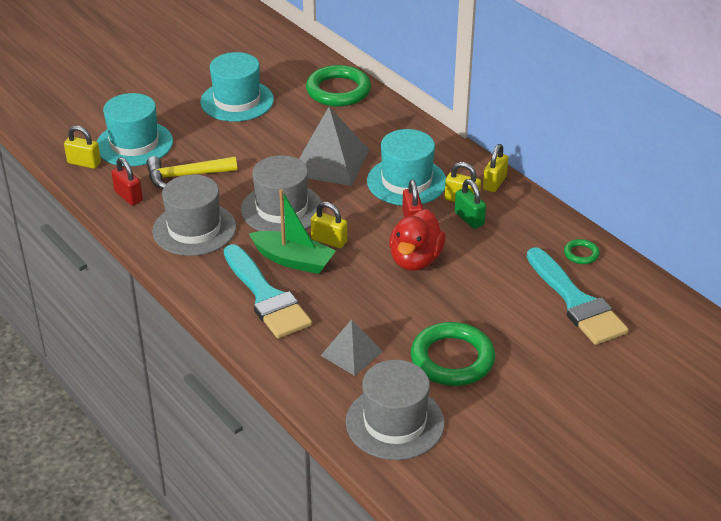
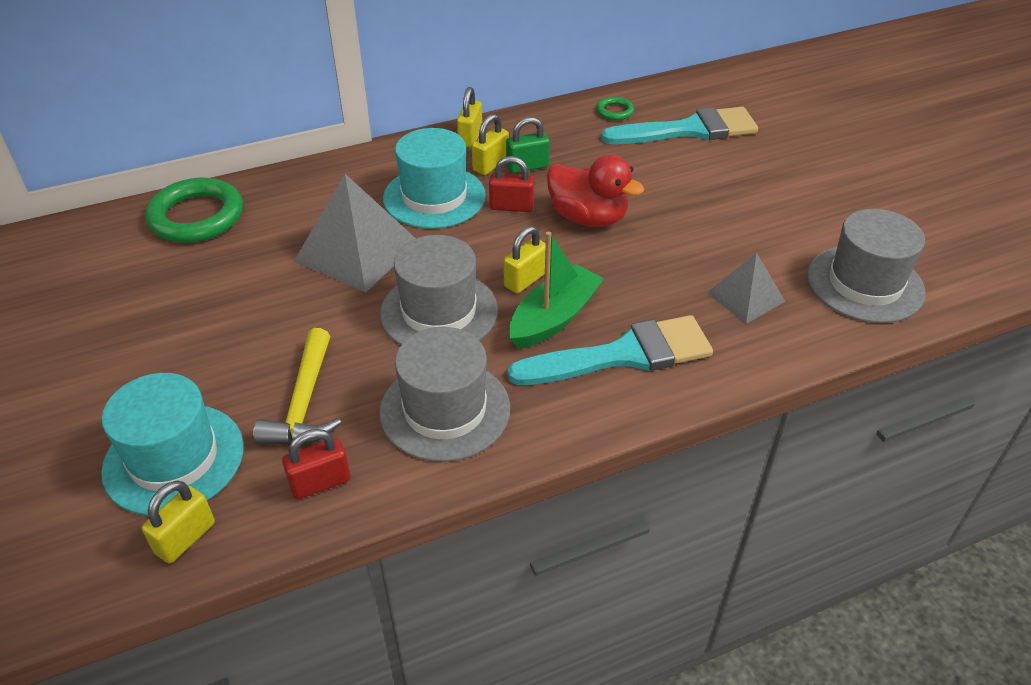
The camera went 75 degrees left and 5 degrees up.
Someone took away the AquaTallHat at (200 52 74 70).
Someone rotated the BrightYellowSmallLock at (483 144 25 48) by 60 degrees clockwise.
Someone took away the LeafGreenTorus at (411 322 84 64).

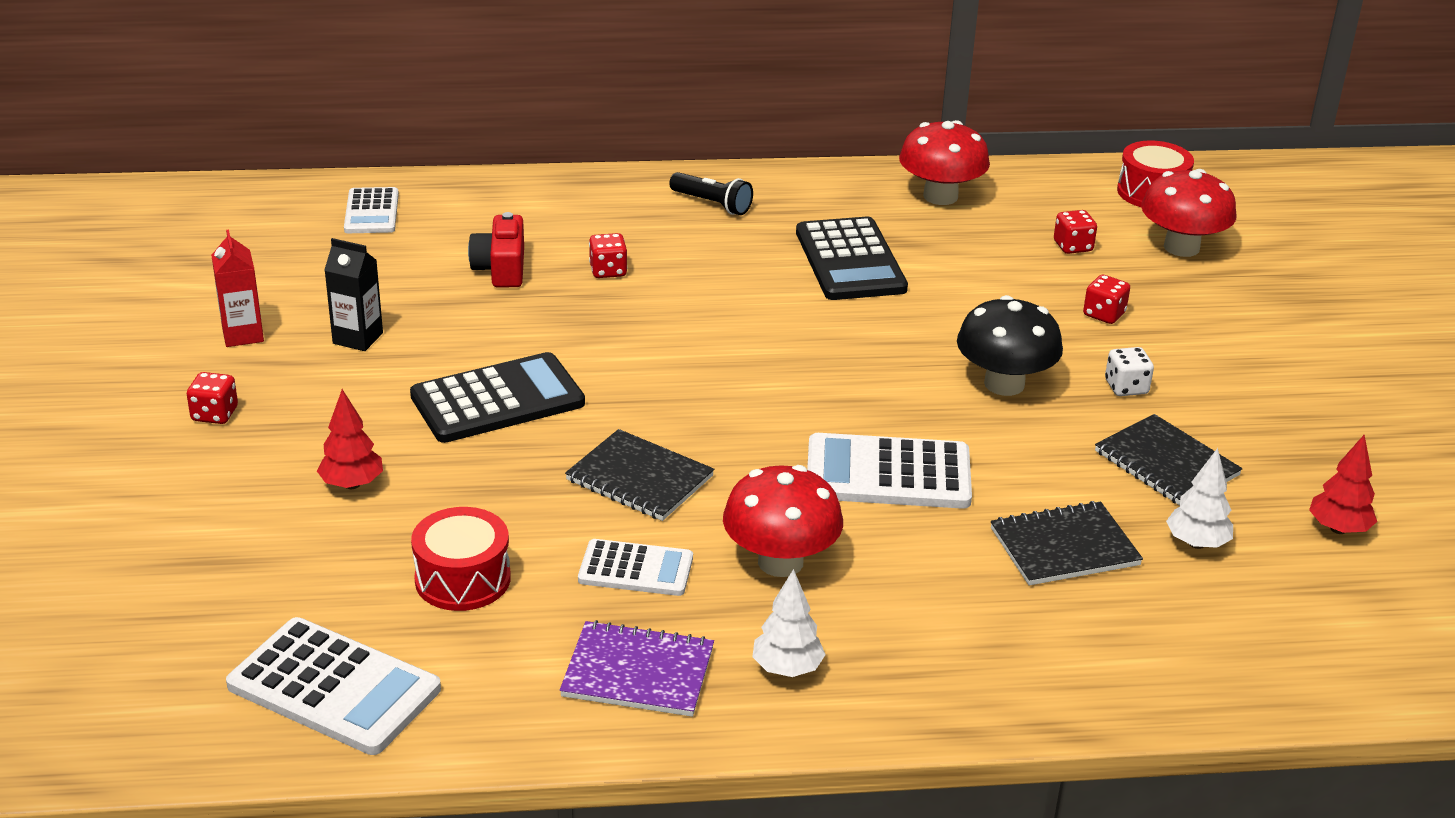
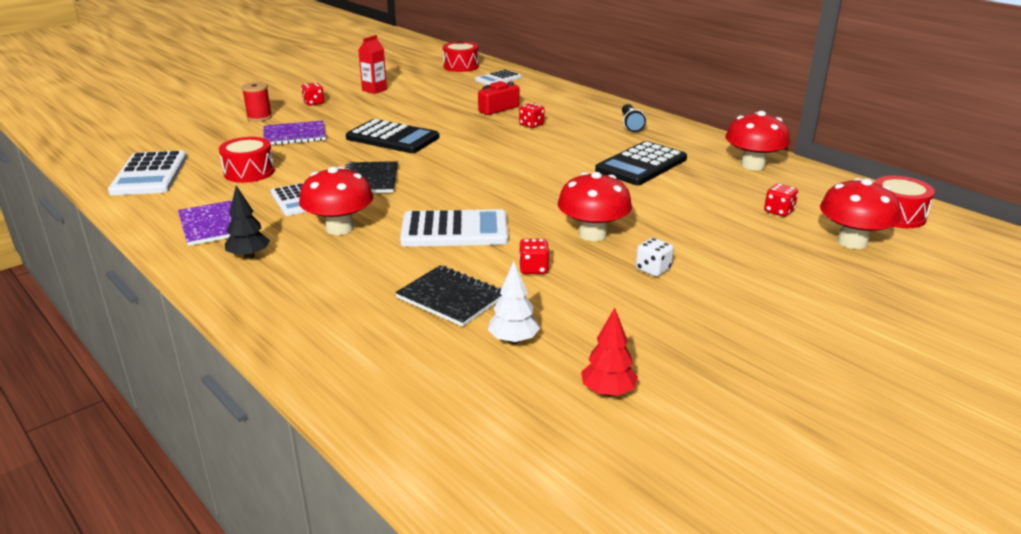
The camera went 55 degrees right and 5 degrees down.
Someone took away the JetBlackMilkCarton at (324 238 59 113).
Someone carried the RedDice from (1083 275 47 49) to (519 239 30 35).
Someone repainted the JetBlackToadstool at (957 295 106 101), which became the RedToadstool at (558 172 74 69).
Someone swapped the RedTree at (317 389 66 100) for the PurpleNotebook at (263 121 63 24).
Someone took away the JetBlackNotebook at (1095 414 148 92).
Someone rotated the SnowWhitePocketCalculator at (807 433 165 76) by 120 degrees clockwise.
Someone repainted the SnowWhiteTree at (752 569 74 108), which became the JetBlackTree at (225 186 45 73).
Someone put down the RedToyDrum at (443 42 36 30).
Someone put down the RedBobbin at (241 82 31 40).

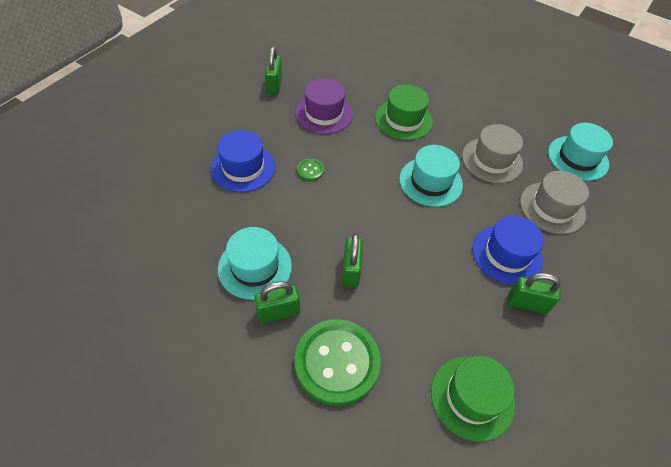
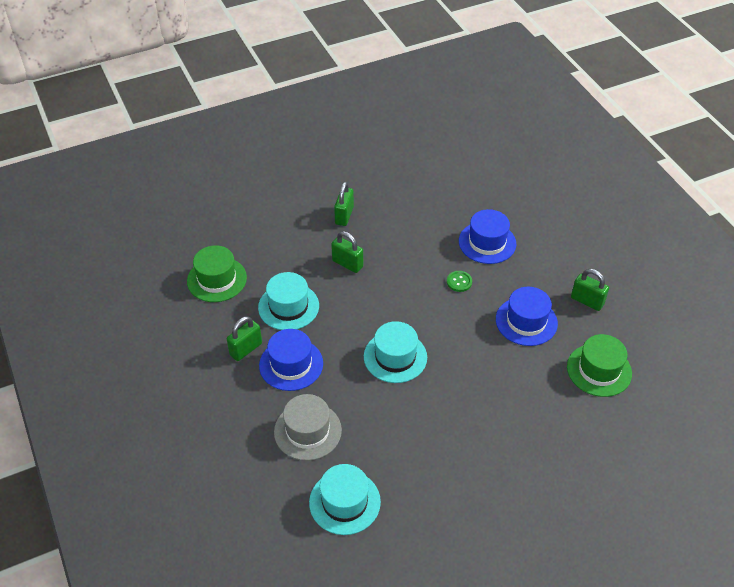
The camera went 125 degrees right and 5 degrees down.
Someone repainted the PurpleTallHat at (295 78 58 56), which became the BlueTallHat at (496 287 62 59).
Someone carried the LeafGreenTallHat from (375 85 58 55) to (567 334 65 63).
Someone took away the GrayTallHat at (462 124 61 59).
Someone carried the AquaTallHat from (218 227 74 73) to (258 272 61 58).
Someone took away the LeafGreenShirtButton at (295 319 86 87).

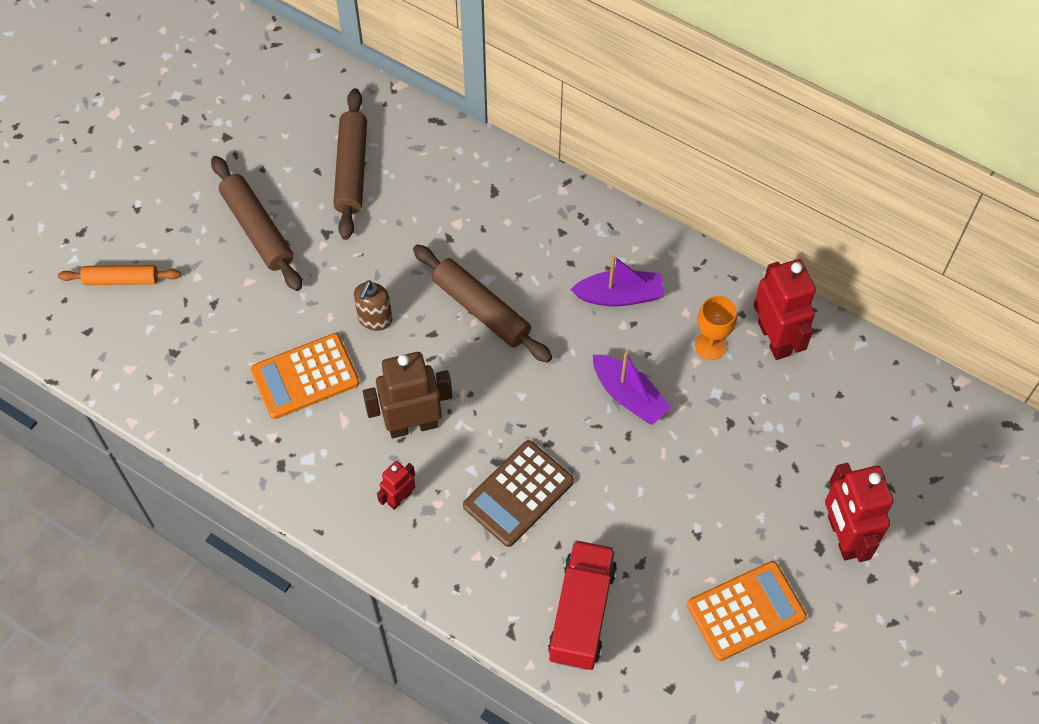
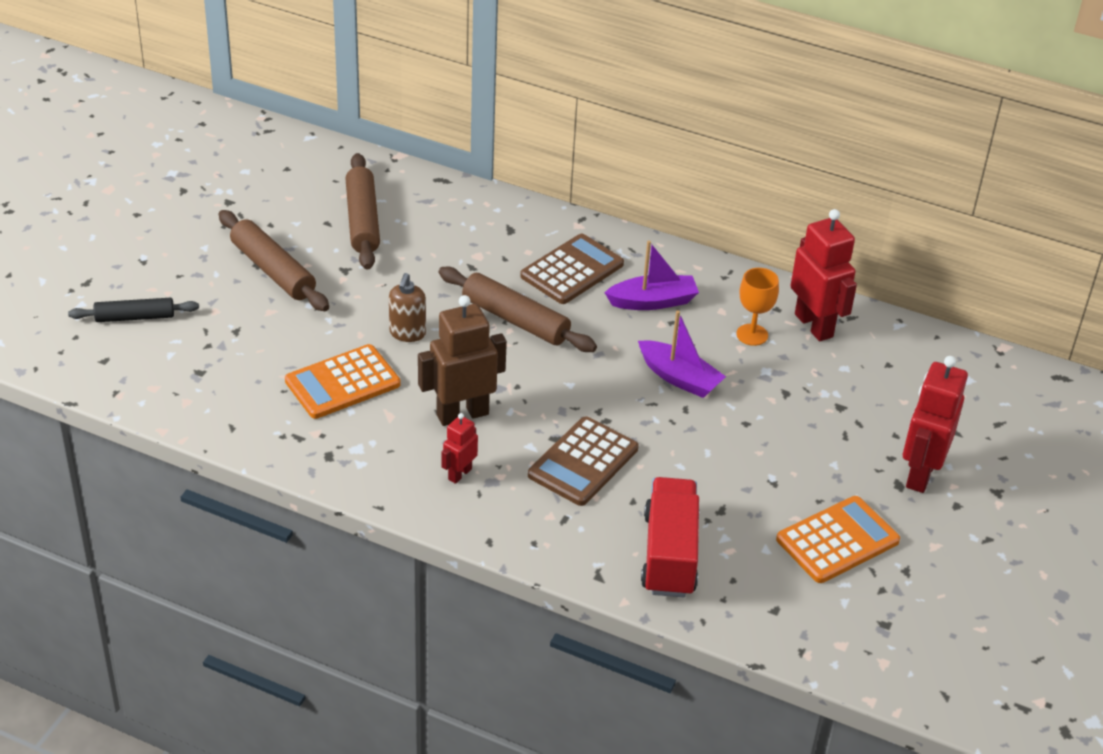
The camera went 10 degrees left and 20 degrees down.
Someone repainted the BrightOrangeRollingPin at (58 265 123 20), which became the JetBlackRollingPin at (68 298 131 24).
Someone rotated the RedRobot at (825 463 69 99) by 45 degrees clockwise.
Someone put down the DarkBrownPocketCalculator at (520 234 104 70).

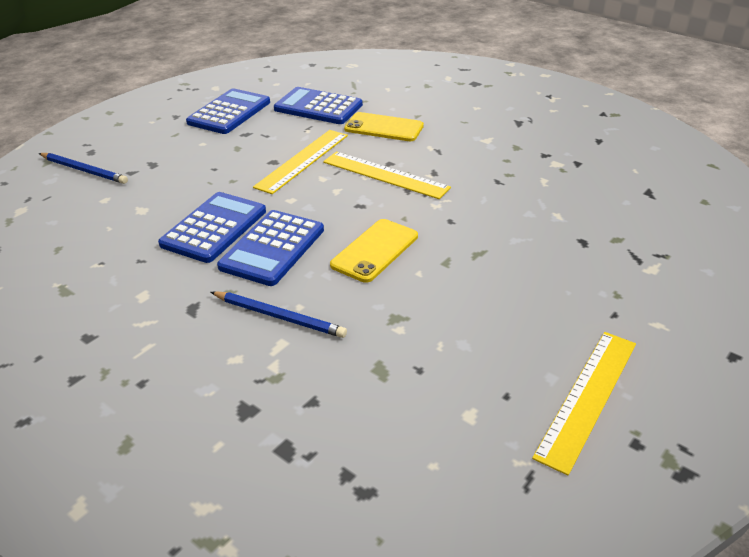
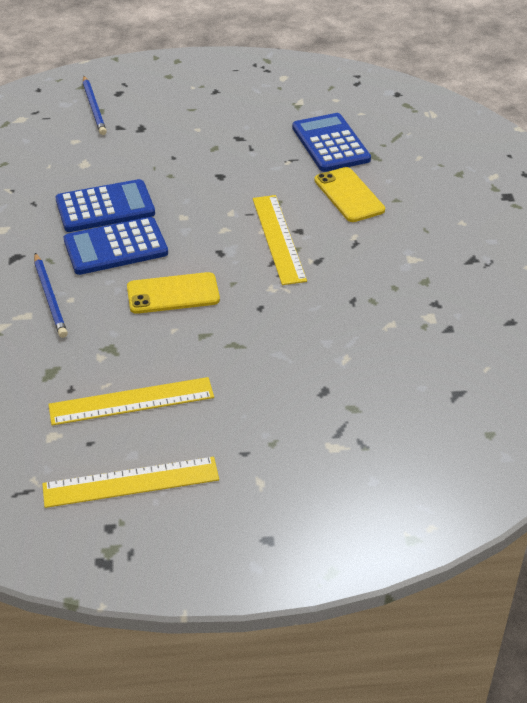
The camera went 45 degrees right and 5 degrees up.
Someone took away the BluePocketCalculator at (186 88 84 46).
Someone carried the BrightYellowMeasuringStick from (253 130 95 64) to (48 377 166 48).

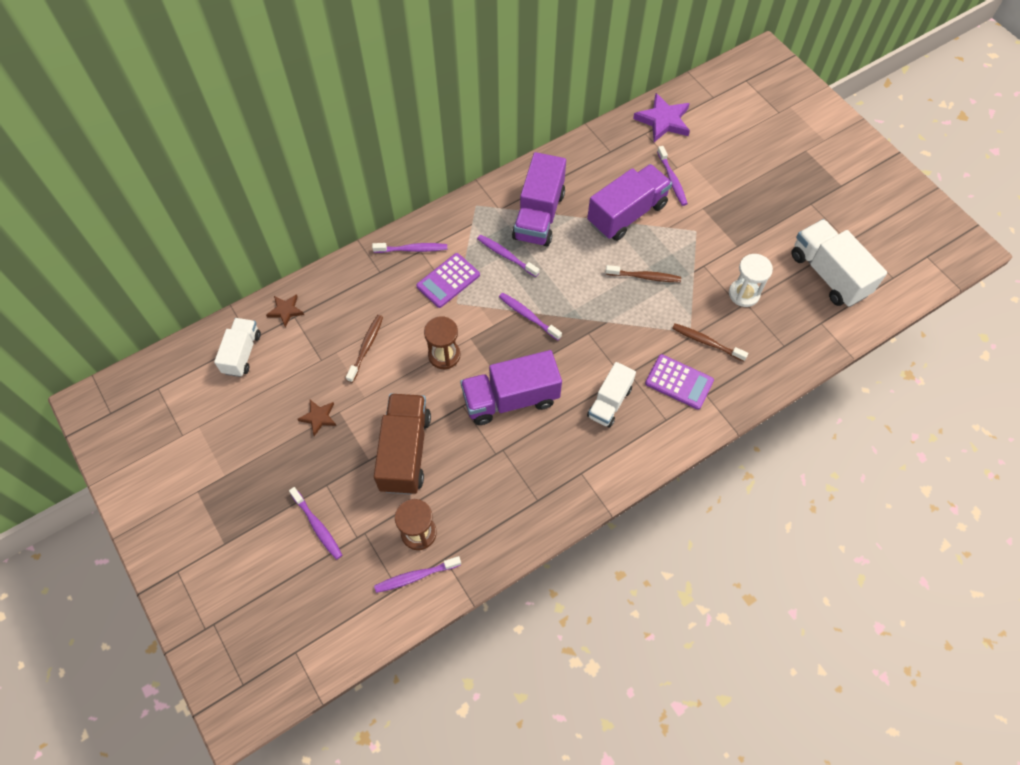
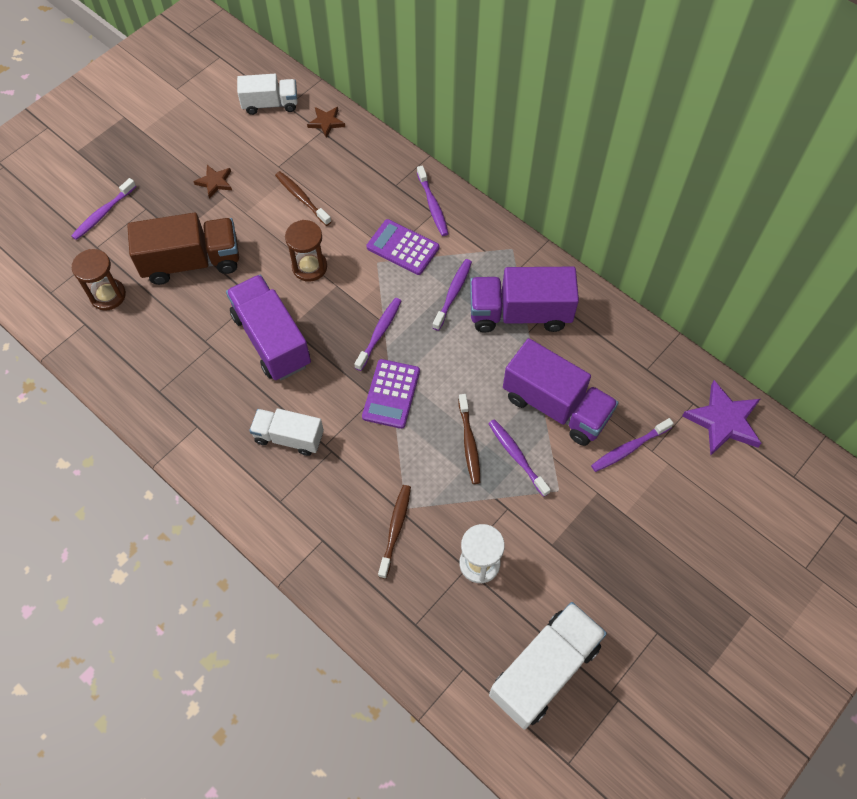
The camera went 75 degrees right and 0 degrees up.
Someone rotated the DarkBrownDentalBrush at (346 315 37 68) by 135 degrees counterclockwise.
Someone carried the PurplePocketCalculator from (645 354 69 56) to (362 359 58 70).
Someone carried the PurpleDentalBrush from (374 556 87 37) to (488 419 63 78).

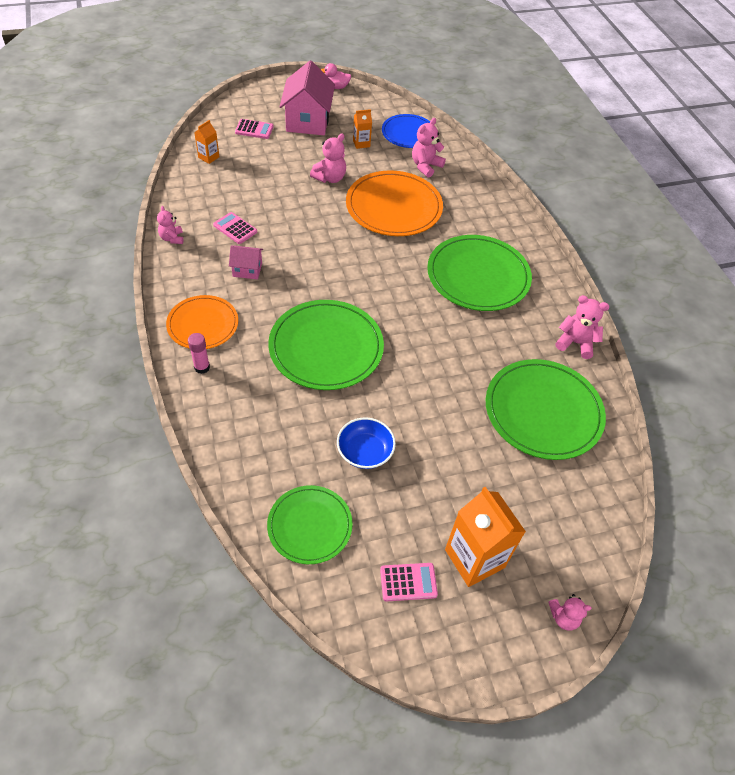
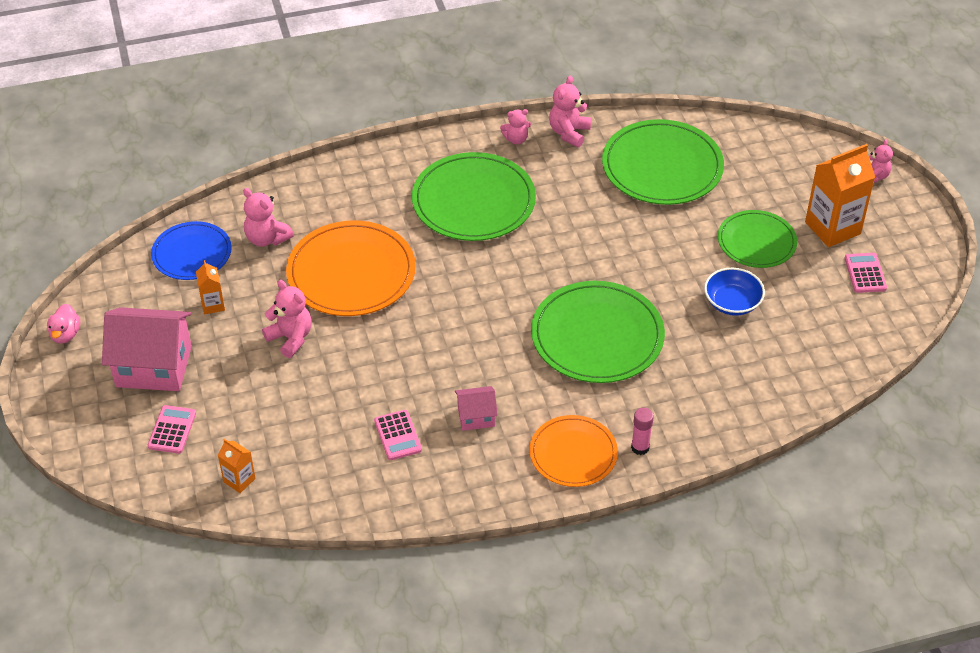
The camera went 85 degrees left and 5 degrees down.
Someone carried the RosePinkTeddy from (157 206 26 38) to (500 109 31 35).
Someone rotated the RosePinkPocketCalculator at (213 212 44 32) by 60 degrees counterclockwise.
Someone rotated the RosePinkToyHouse at (229 246 34 34) by 75 degrees clockwise.
Someone carried the LeafGreenFlatDish from (267 485 86 79) to (718 210 79 58).

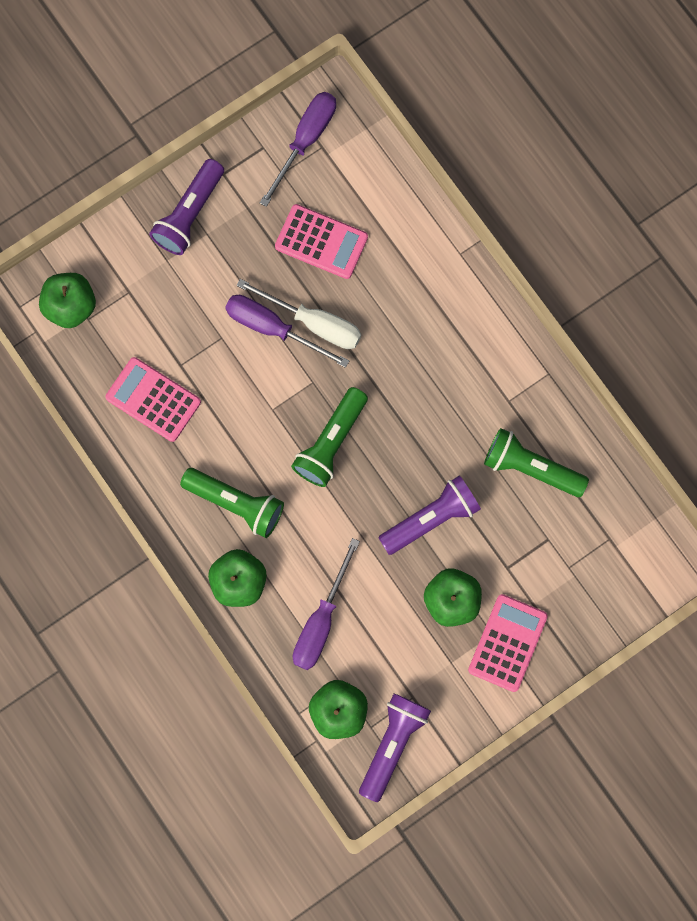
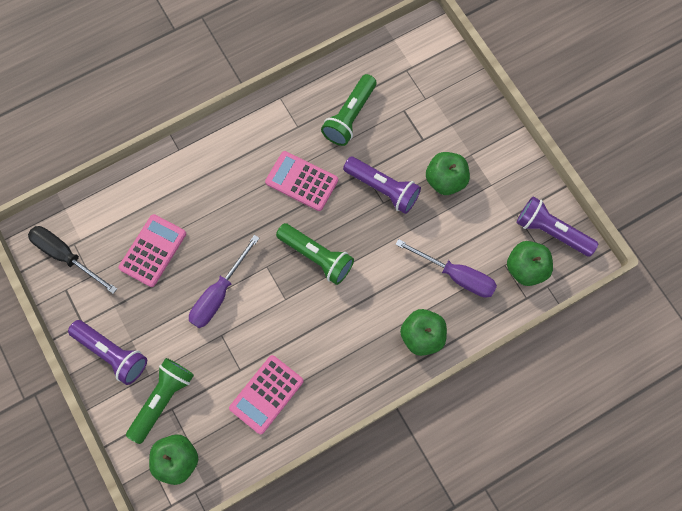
The camera went 85 degrees left and 5 degrees down.
Someone repainted the PurpleScrewdriver at (260 92 76 115), which became the JetBlackScrewdriver at (28 226 89 68).
Someone took away the SnowWhiteScrewdriver at (237 279 124 70).
Someone carried the LeafGreenPocketTorch from (180 468 104 70) to (126 358 68 86).
Someone rotated the PurplePocketTorch at (378 475 103 80) by 150 degrees clockwise.
Someone carried the RosePinkPocketCalculator from (468 594 80 98) to (265 151 73 60).

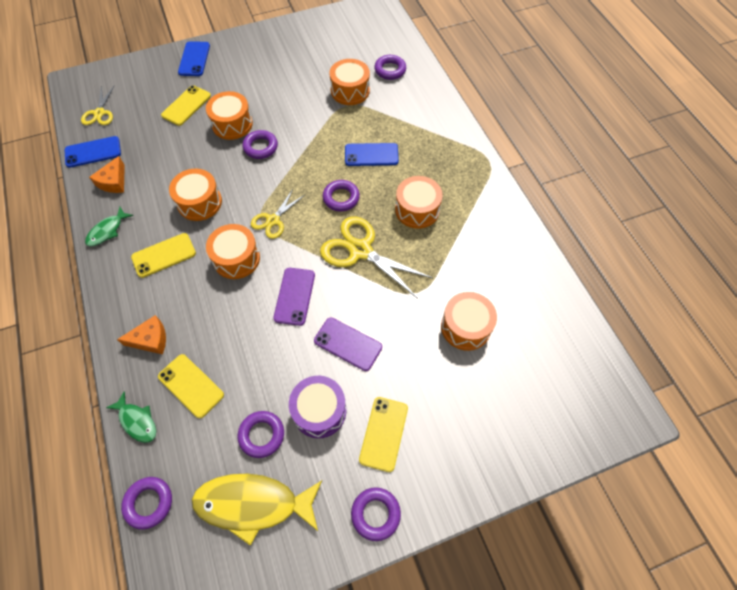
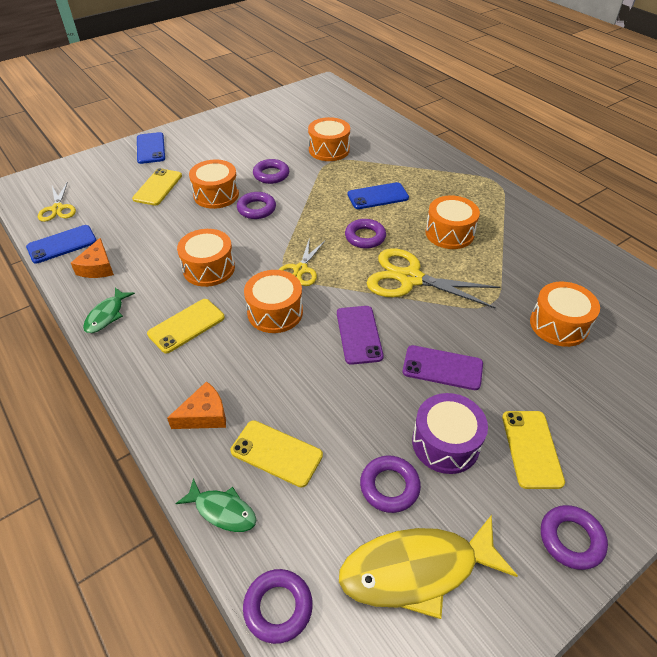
The camera went 15 degrees left and 15 degrees down.
Someone carried the PurpleTorus from (374 55 32 25) to (253 159 36 25).

